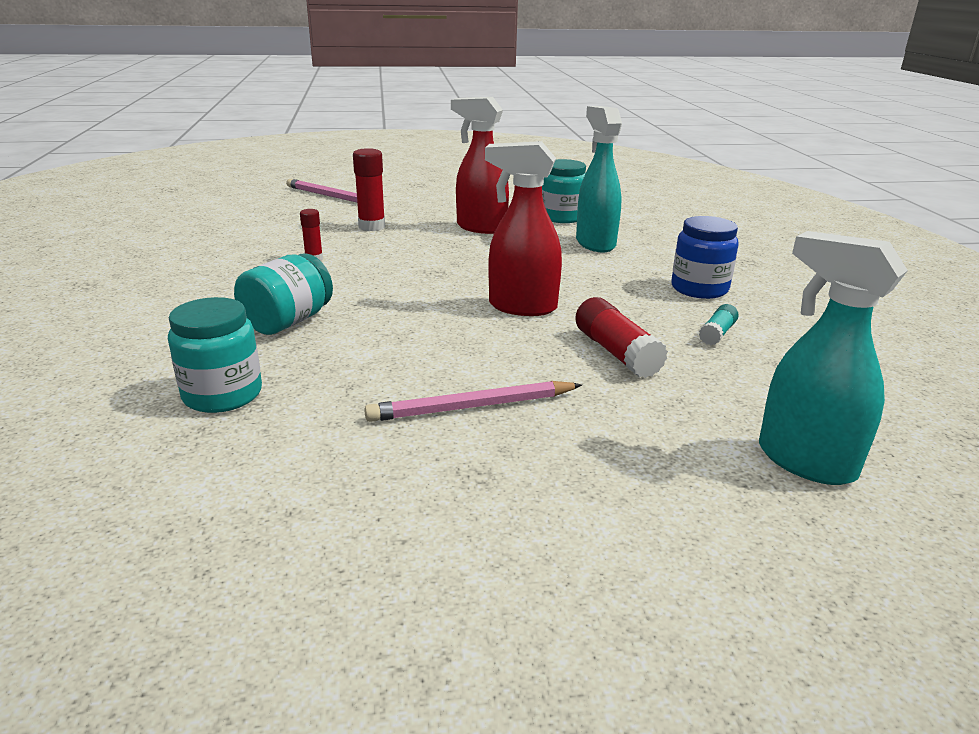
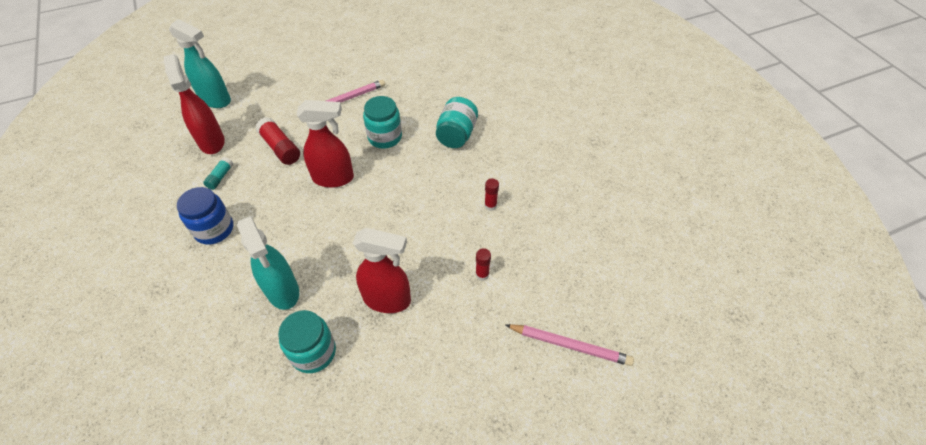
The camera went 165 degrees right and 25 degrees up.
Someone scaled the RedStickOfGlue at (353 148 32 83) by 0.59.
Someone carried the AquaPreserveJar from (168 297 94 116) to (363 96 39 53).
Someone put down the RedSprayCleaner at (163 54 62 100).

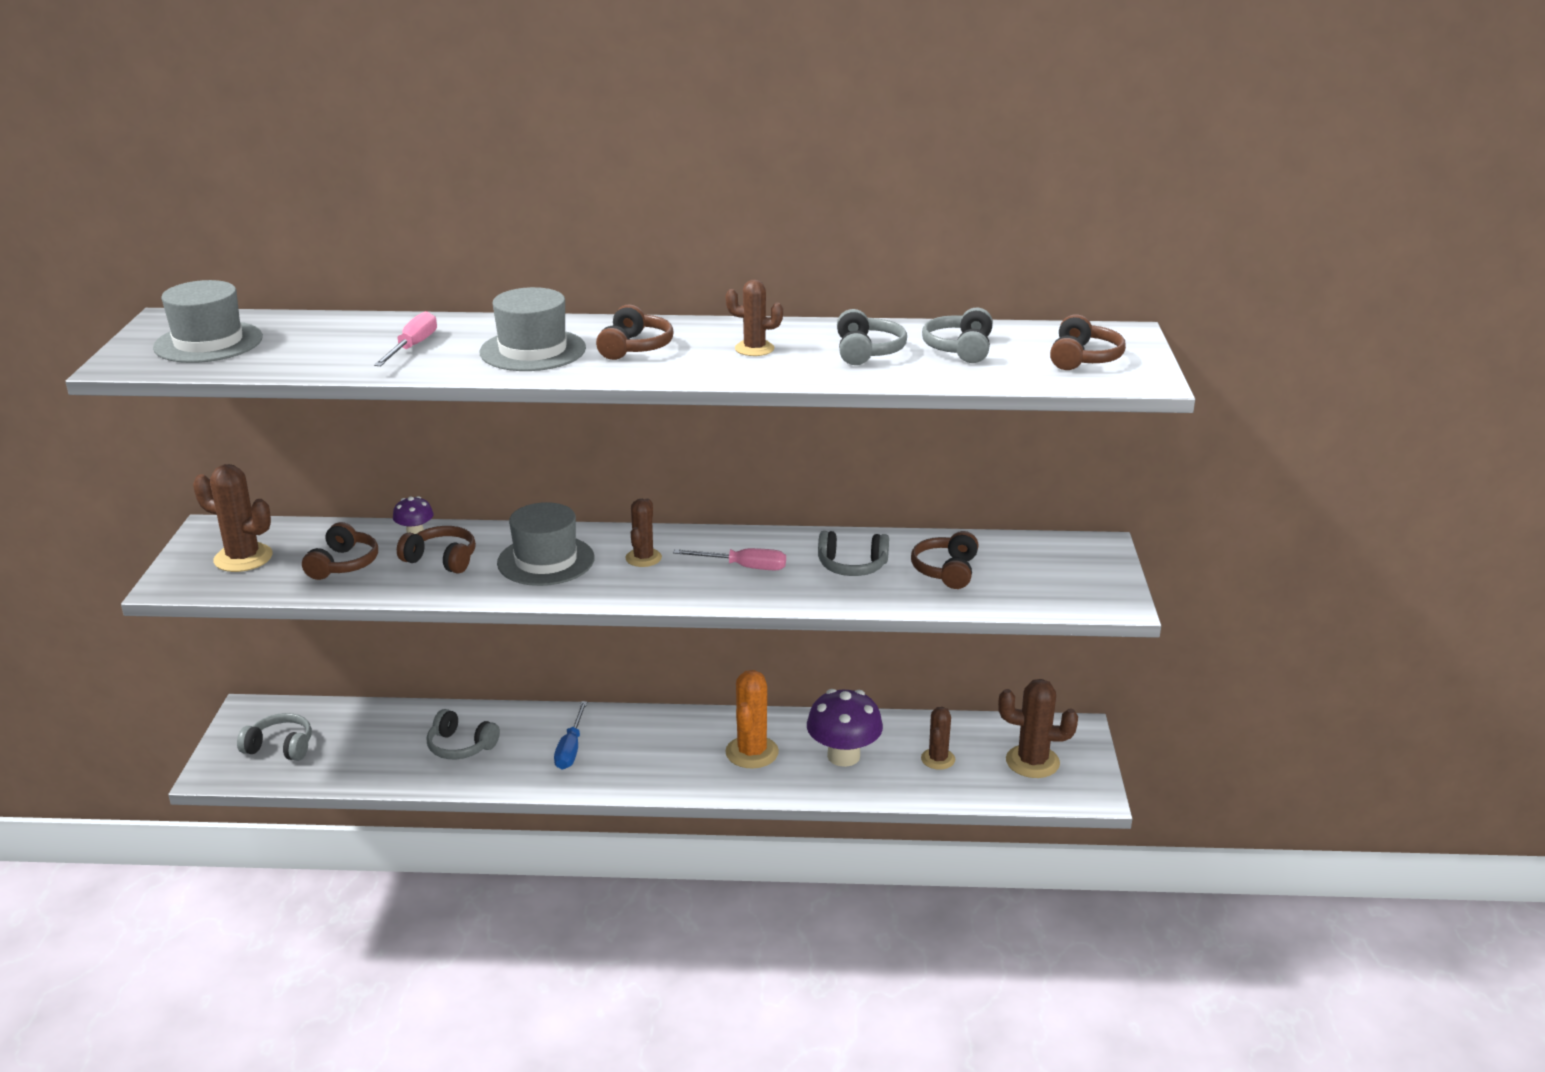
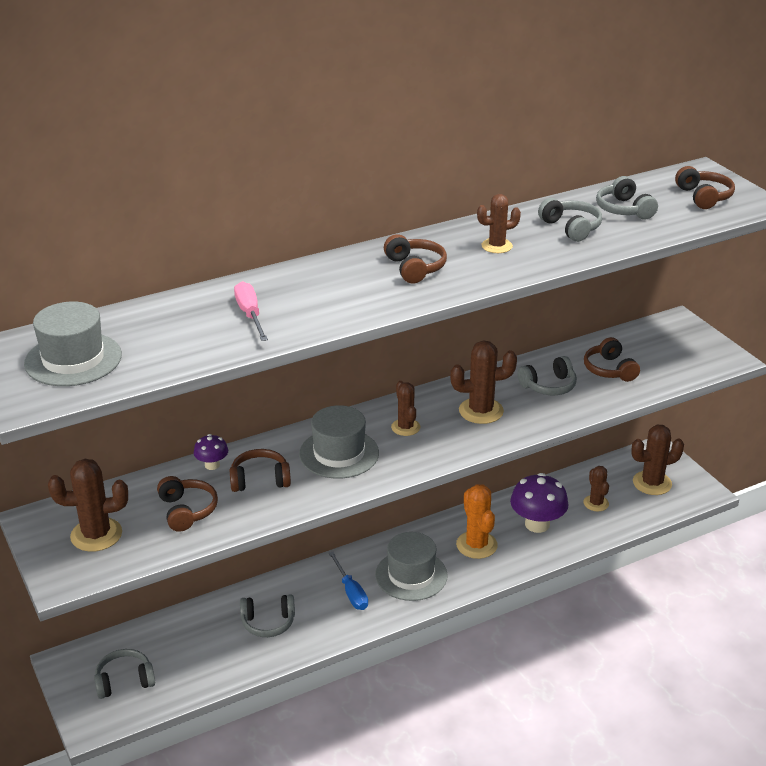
The camera went 30 degrees left and 5 degrees up.
Someone carried the GrayTallHat from (480 287 106 84) to (375 532 73 69).
Someone swapped the RosePinkScrewdriver at (673 548 113 22) for the DarkBrownSaguaroCactus at (450 341 67 83).

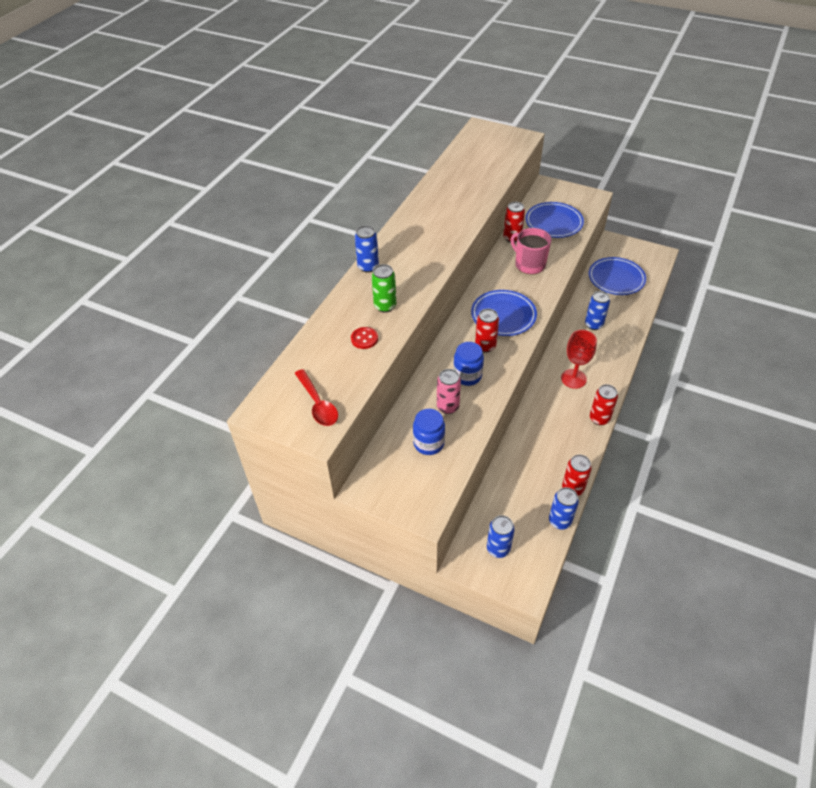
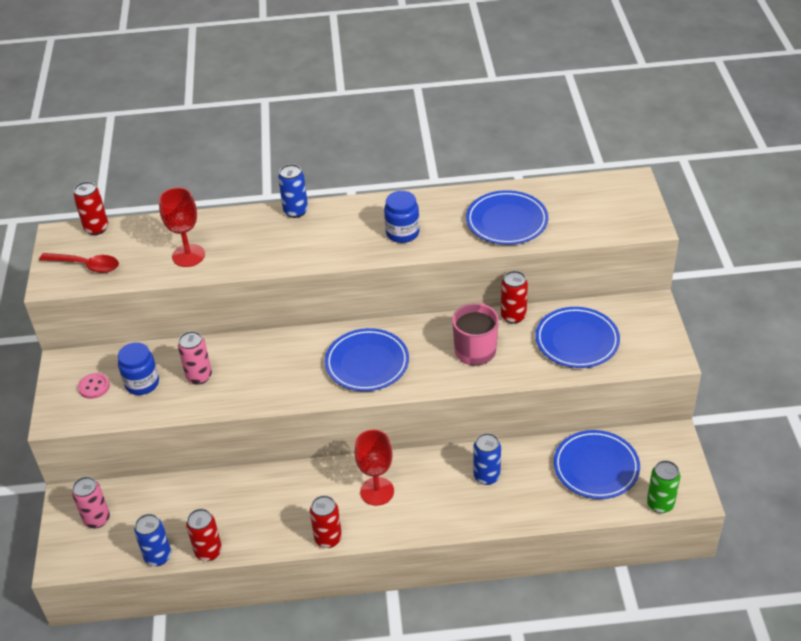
The camera went 60 degrees right and 5 degrees down.
Someone carried the LeafGreenTin from (372 264 24 49) to (647 460 33 53).
Someone carried the RedTin from (475 309 24 44) to (73 182 35 53).
Someone swapped the RedShirtButton at (351 327 27 22) for the RedWineGlass at (159 187 46 80).
Someone carried the BluePreserveJar from (453 342 31 44) to (384 191 36 52).
Someone rotated the RedTablespoon at (295 369 43 57) by 105 degrees counterclockwise.
Someone repainted the BlueTin at (487 515 28 43), which became the RosePinkTin at (72 477 38 51).
Someone put down the BlueFlatDish at (466 190 82 55).
Someone put down the RosePinkShirtButton at (78 373 32 26).

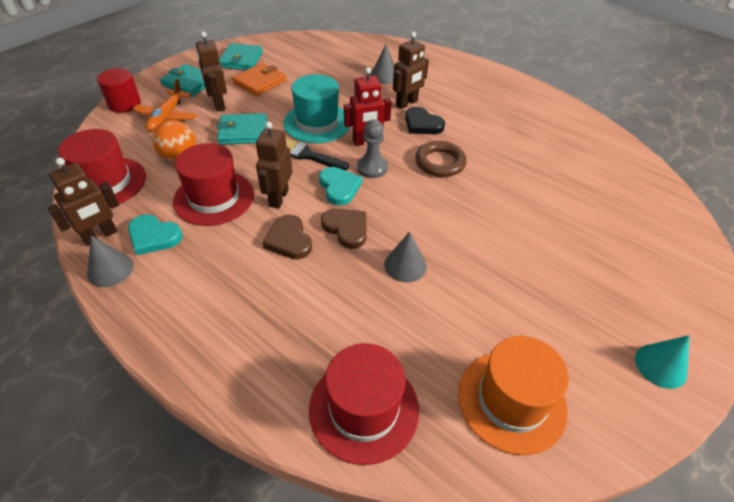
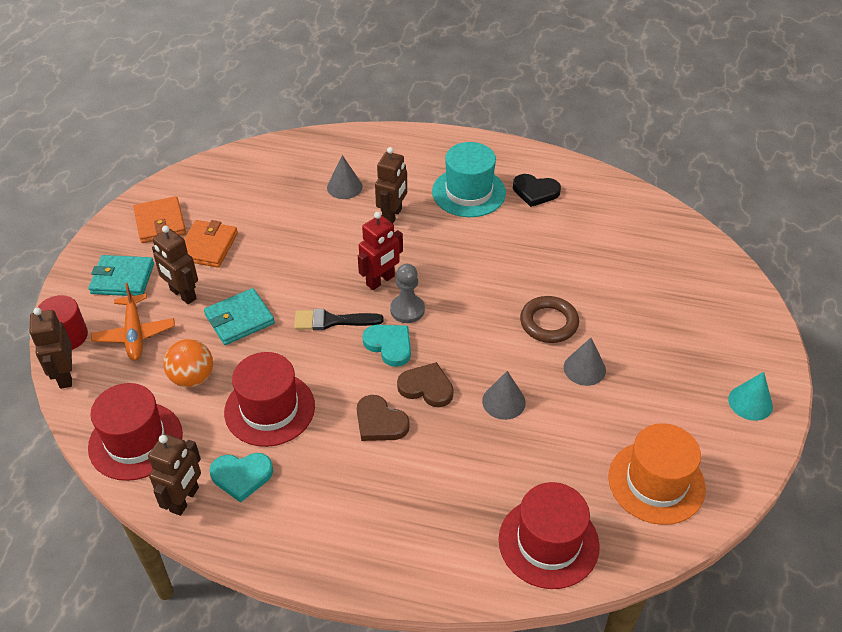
The camera went 25 degrees left and 0 degrees up.
Someone repainted the AquaBillfold at (219 43 44 27), which became the BrightOrangeBillfold at (134 196 52 47).
Someone carried the AquaTallHat from (283 74 67 69) to (432 142 74 75).
Someone carried the JetBlackHeart from (405 107 40 27) to (513 174 48 33).
Someone carried the DarkBrownRobot from (256 121 36 88) to (29 308 43 81).
Someone carried the DarkBrownTorus from (415 141 52 36) to (520 296 59 47).
Someone carried the GrayCone from (87 235 46 52) to (564 338 42 48).

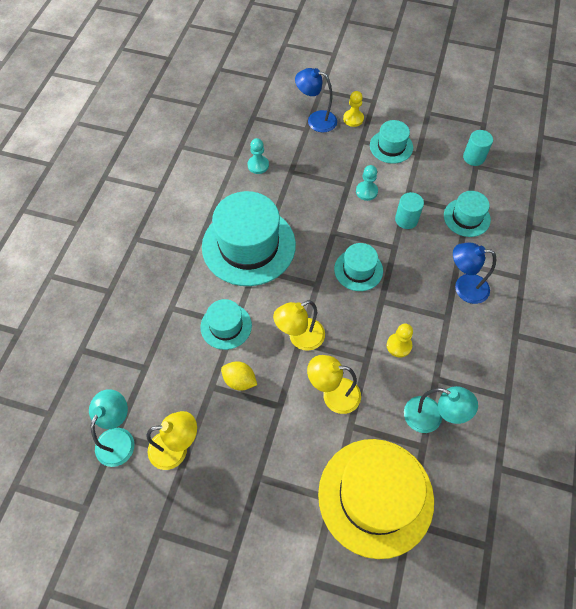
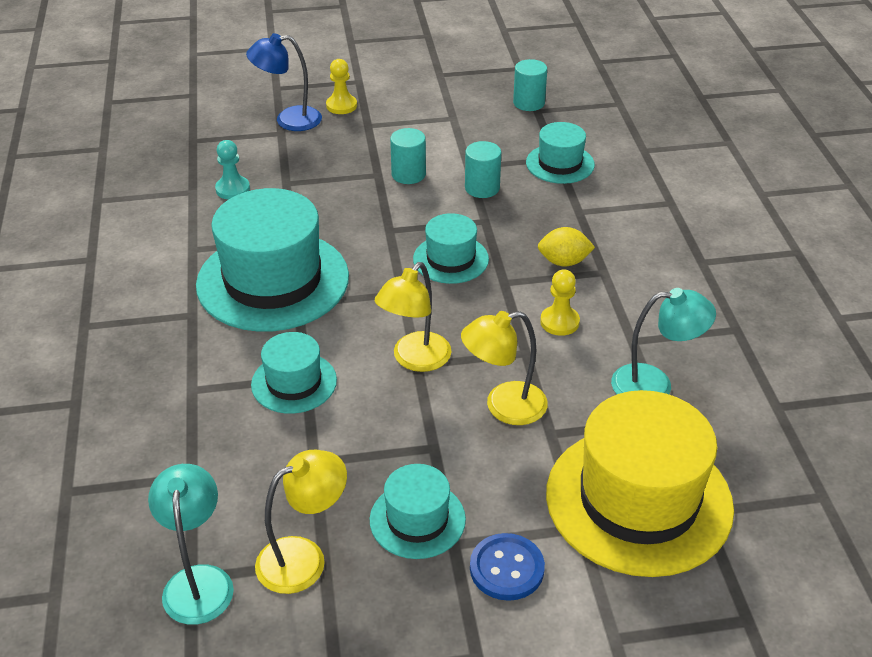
The camera went 25 degrees left and 20 degrees down.
Someone carried the AquaTallHat from (370 120 43 44) to (370 464 96 95).
Someone swapped the AquaGamePawn at (356 165 22 36) for the AquaSolidCylinder at (390 128 36 56).
Someone took away the BlueLamp at (453 243 43 61).
Someone carried the BrightYellowCitrusFruit from (221 361 36 30) to (538 227 57 40).
Someone put down the BlueShirtButton at (470 533 75 68).

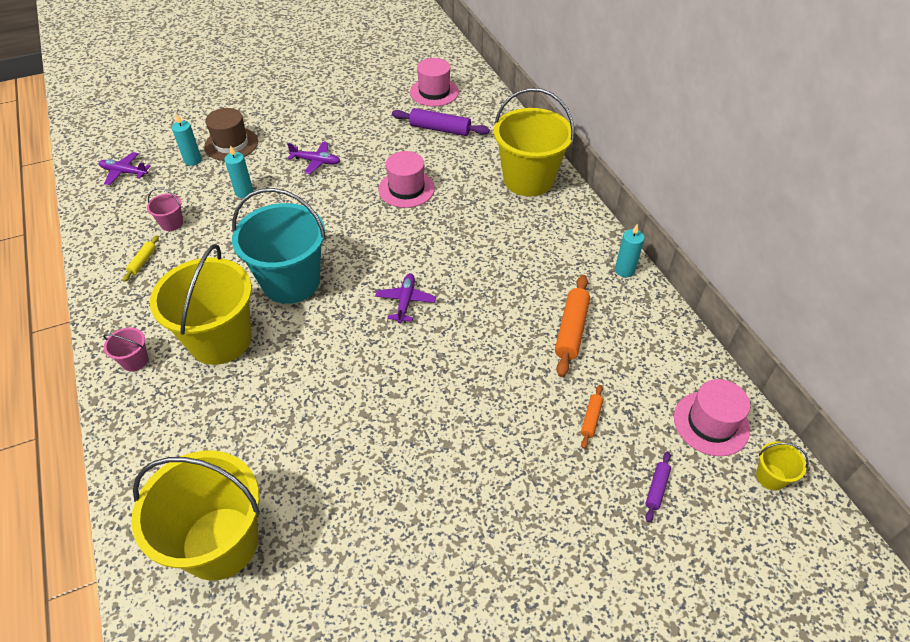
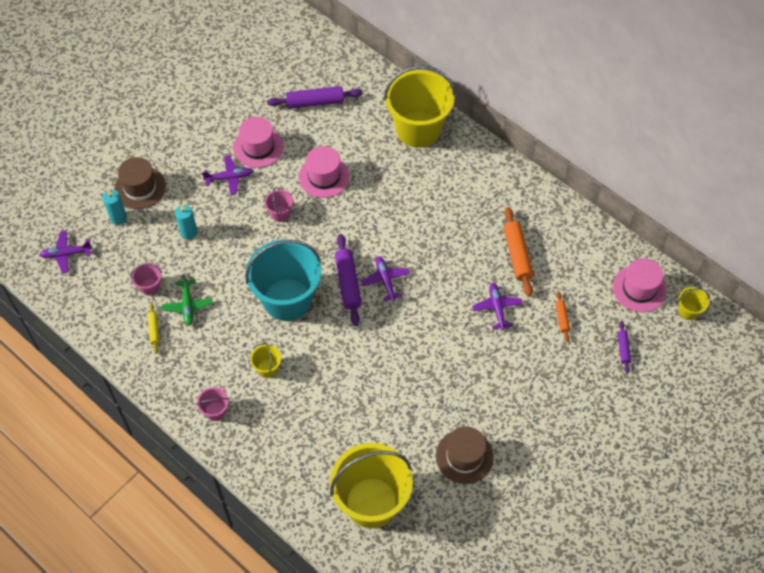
The camera went 25 degrees left and 10 degrees up.
Someone carried the RosePinkTallHat from (410 58 49 48) to (233 117 50 51).
Someone took away the AquaCandle at (615 224 30 53).
Someone scaled the BrightYellowBucket at (150 244 102 121) by 0.41.
Someone put down the RosePinkBucket at (265 187 28 35).
Someone put down the PurpleRollingPin at (335 234 27 92).
Someone put down the LeafGreenPlane at (162 274 51 52).
Someone put down the PurplePlane at (472 283 51 47).
Someone put down the DarkBrownTallHat at (436 427 58 57).

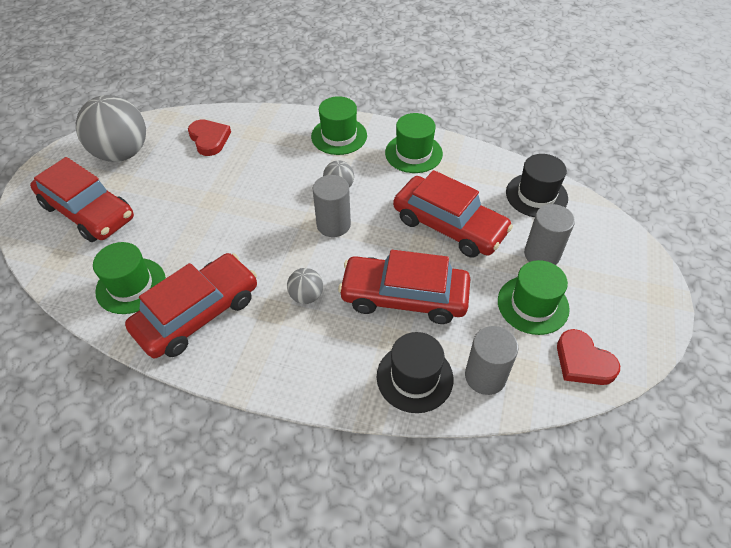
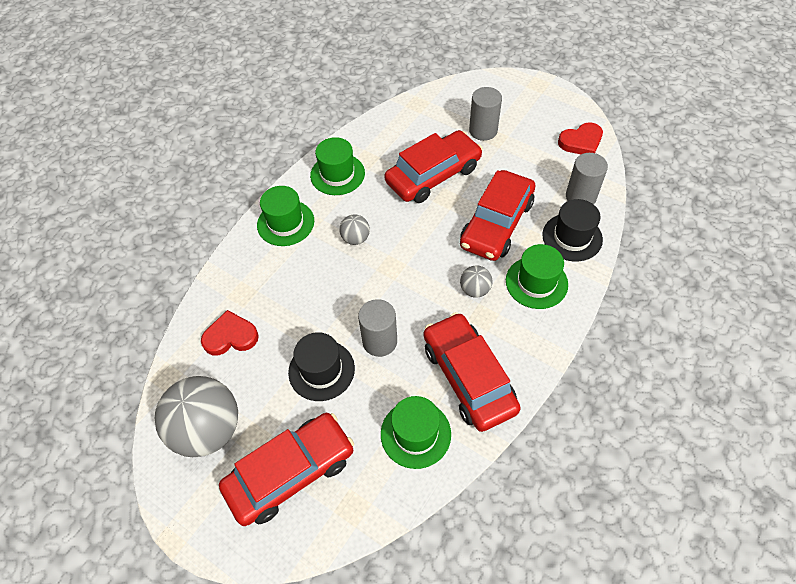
The camera went 70 degrees left and 5 degrees up.
Someone carried the JetBlackTallHat from (506 154 62 63) to (288 332 67 69).
Someone carried the GraySolidCylinder from (313 175 38 62) to (358 299 39 58).
Someone carried the LeafGreenTallHat from (498 260 72 75) to (506 244 62 65).

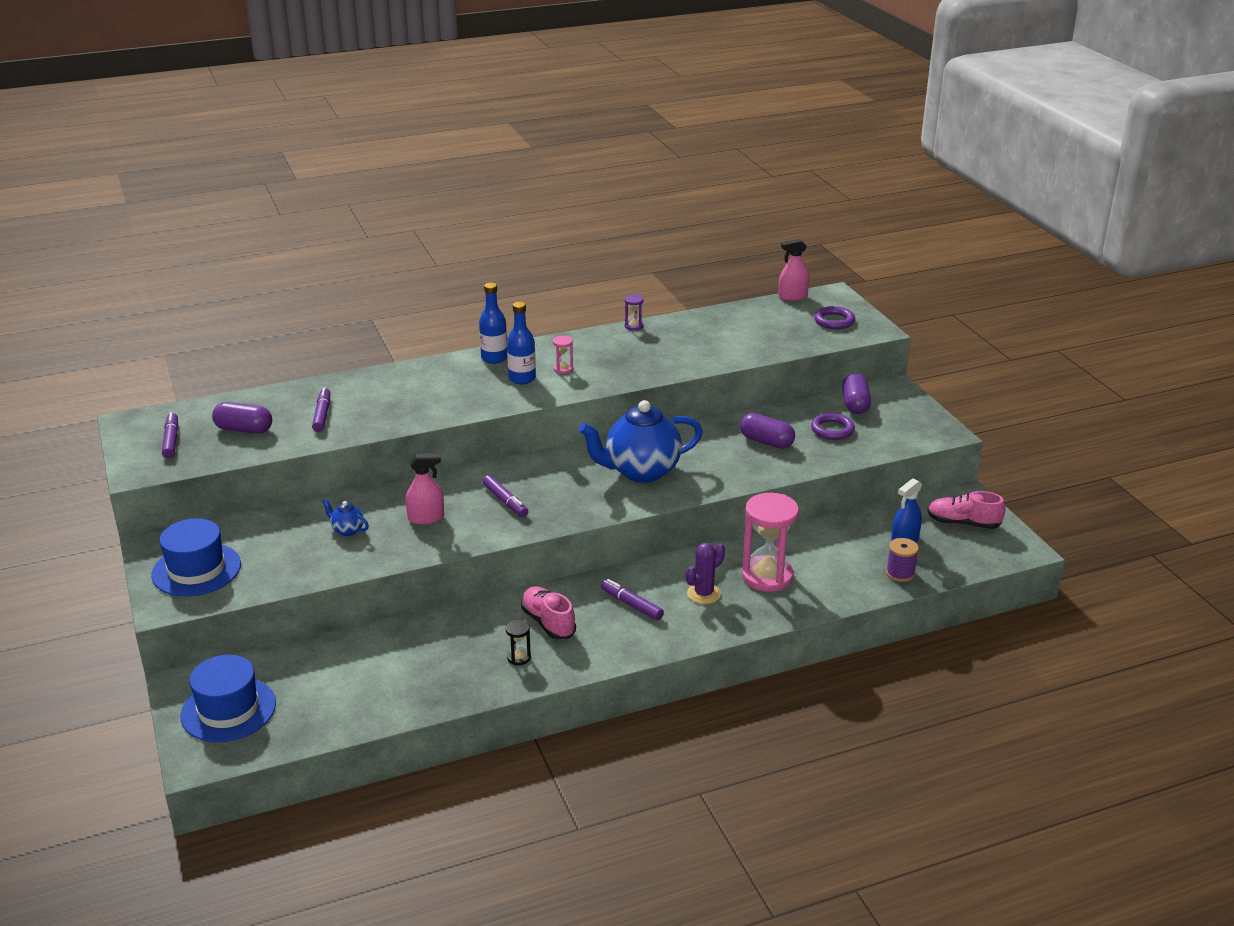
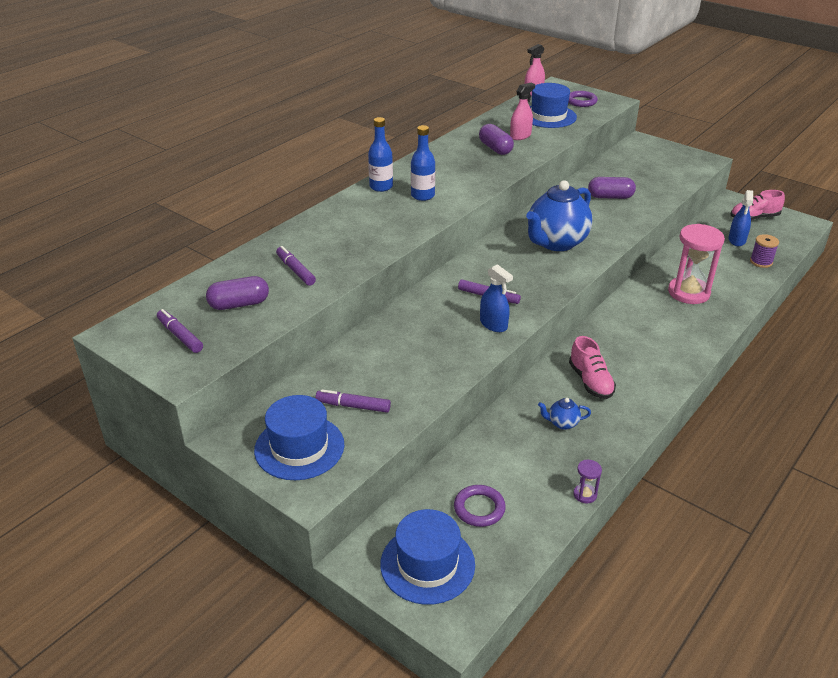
The camera went 30 degrees left and 5 degrees up.
Someone carried the PurpleHourglass from (625 294 19 37) to (573 460 29 43).
Someone took away the RosePinkHourglass at (553 336 20 38).
Someone carried the PurplePill from (842 373 29 41) to (479 124 35 31).
Someone carried the PurpleTorus from (811 413 44 27) to (454 485 52 42).
Someone carried the RosePinkSprayCleaner from (406 453 38 72) to (510 83 25 57).
Someone carried the BlueTeapot from (322 499 47 37) to (538 398 53 32).
Someone took away the PurpleSaguaroCactus at (686 543 39 61).
Someone carried the PurpleMarker from (601 579 63 41) to (315 389 76 24).
Someone rotated the RosePinkShoe at (521 586 55 53) by 135 degrees counterclockwise.
Someone took away the JetBlackHourglass at (506 620 25 45).
Someone put down the BlueTallHat at (530 83 47 45).
Someone put down the BlueSprayCleaner at (480 264 33 68).

